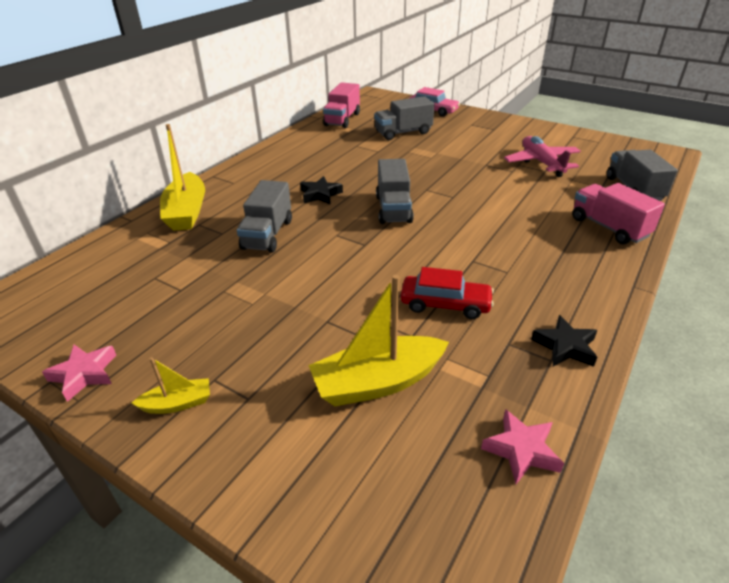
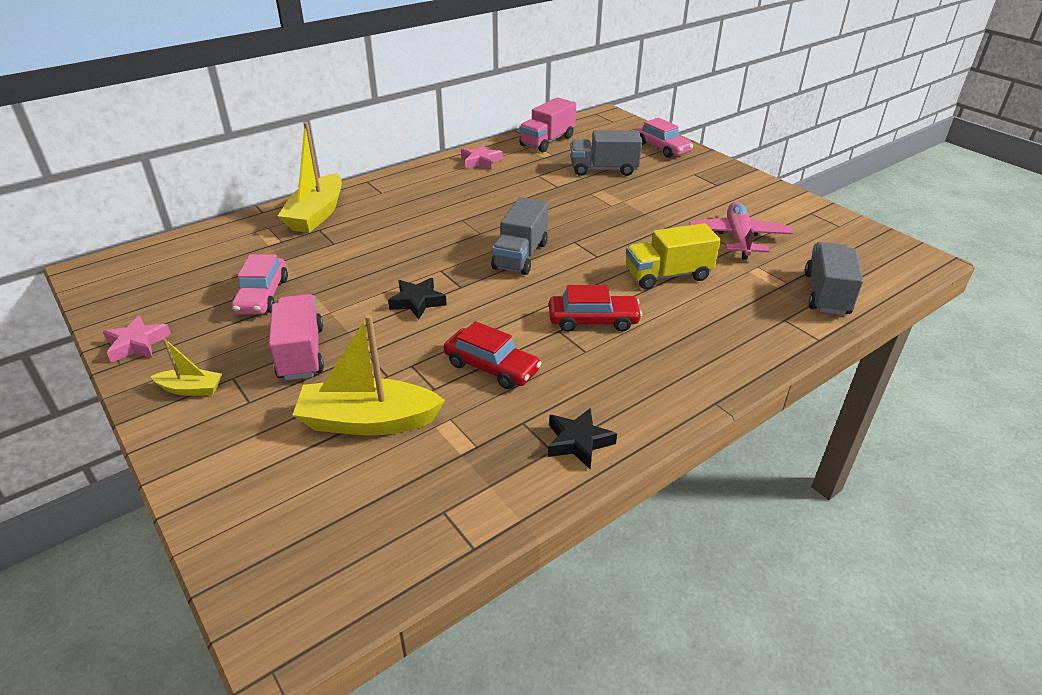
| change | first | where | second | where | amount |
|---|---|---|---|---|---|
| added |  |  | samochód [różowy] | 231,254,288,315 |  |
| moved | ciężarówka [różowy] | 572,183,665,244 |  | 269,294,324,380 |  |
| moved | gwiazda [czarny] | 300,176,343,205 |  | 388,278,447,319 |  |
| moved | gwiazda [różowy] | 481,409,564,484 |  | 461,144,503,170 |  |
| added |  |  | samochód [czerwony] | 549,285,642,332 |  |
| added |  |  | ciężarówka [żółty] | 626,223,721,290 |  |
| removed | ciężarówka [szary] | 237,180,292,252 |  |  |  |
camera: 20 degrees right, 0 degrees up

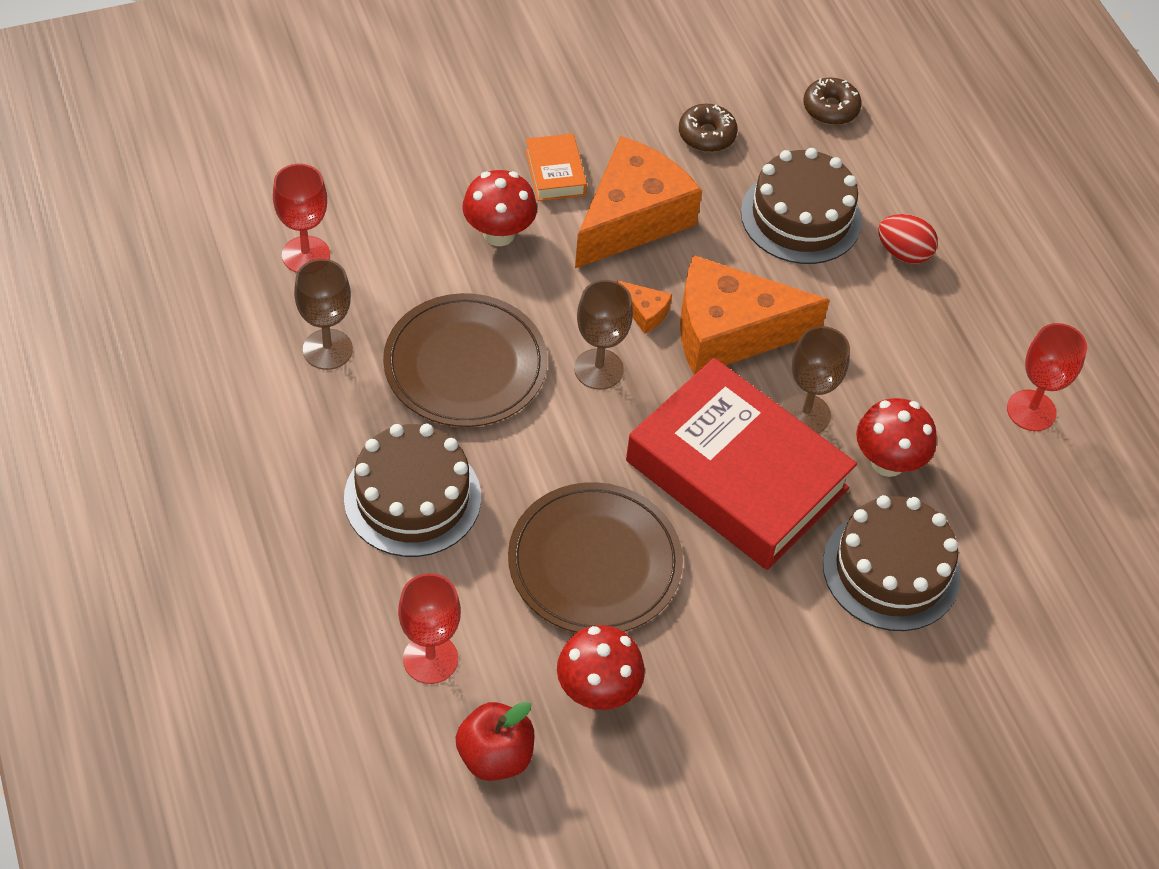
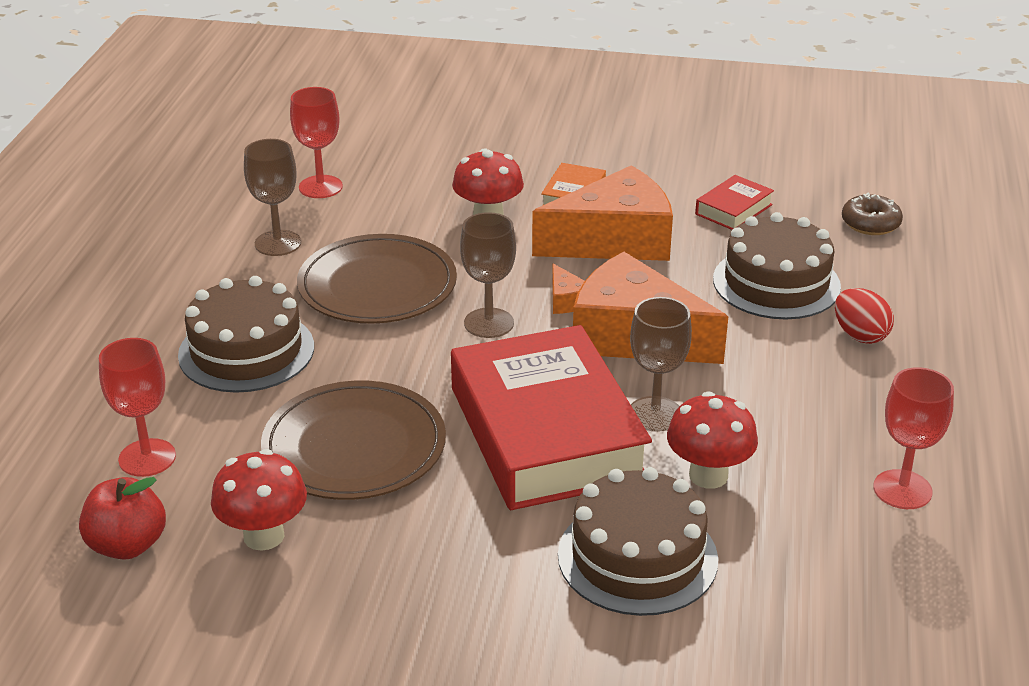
| change | first | where | second | where | amount |
|---|---|---|---|---|---|
| replaced | donut [brązowy] | 679,104,738,152 | książka [czerwony] | 695,175,774,230 |  |
camera: 35 degrees right, 20 degrees down

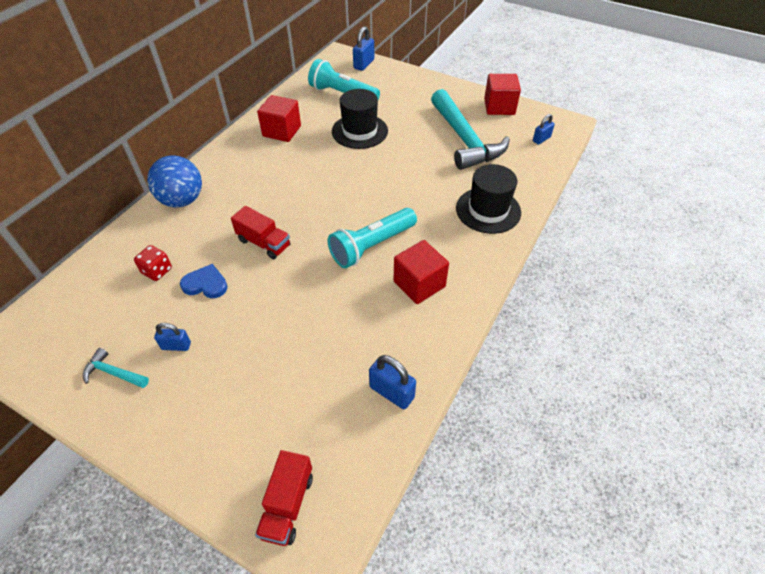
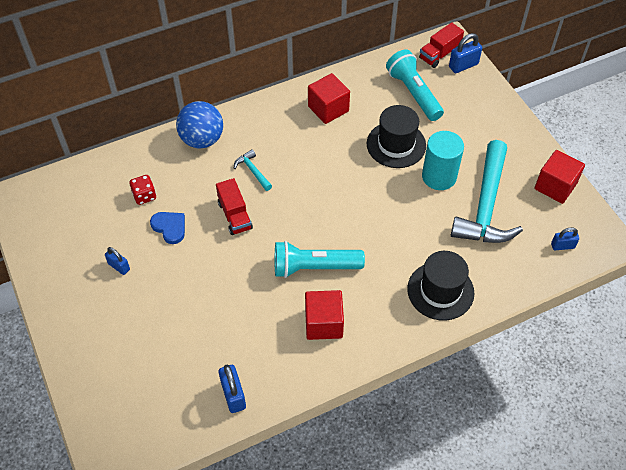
| change | first | where | second | where | amount |
|---|---|---|---|---|---|
| moved | młotek [turkusowy] | 83,348,149,388 |  | 234,149,272,191 |  |
| moved | ciężarówka [czerwony] | 255,450,313,546 |  | 419,22,464,68 |  |
| added |  |  | walec [turkusowy] | 422,131,464,190 |  |
camera: 35 degrees right, 5 degrees up

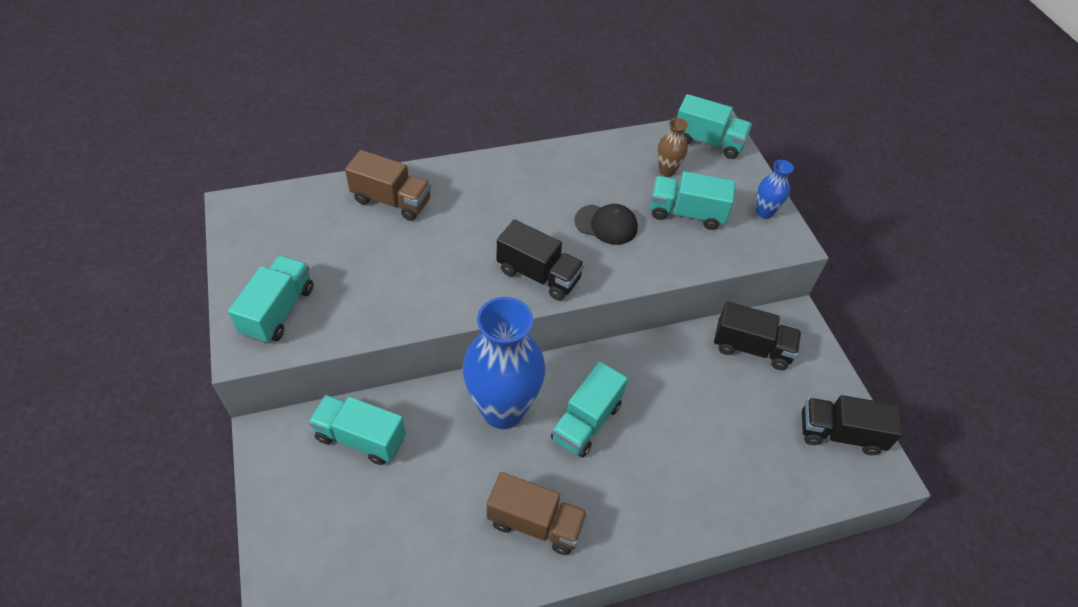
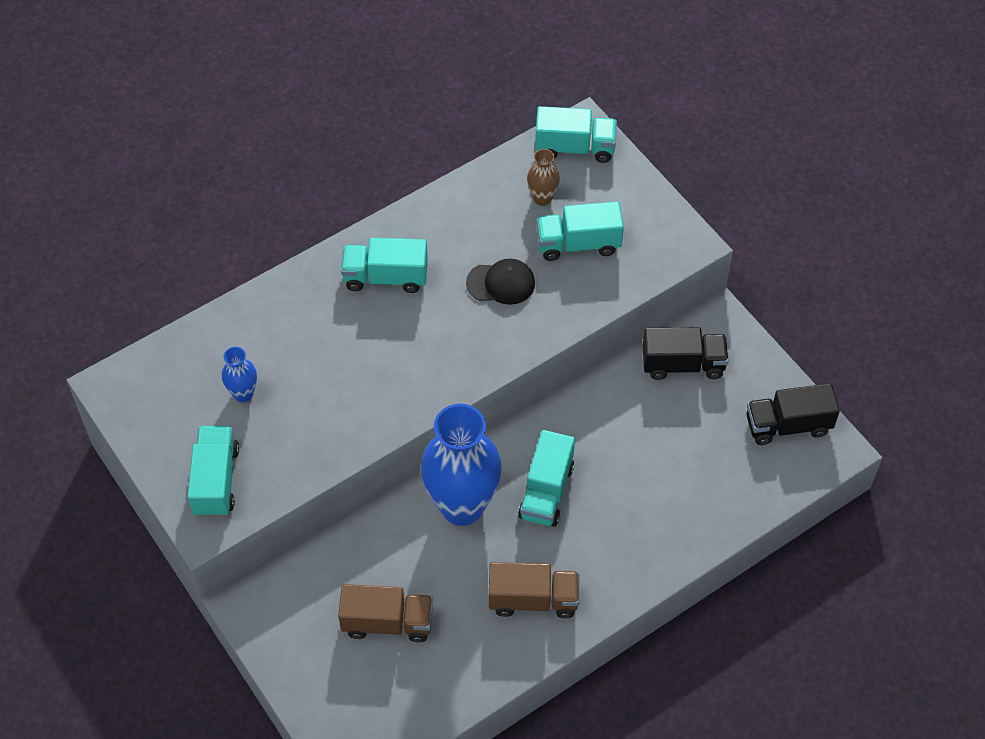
| change | first | where | second | where | amount |
|---|---|---|---|---|---|
| moved | wazon [niebieski] | 757,160,794,219 |  | 222,347,257,402 |  |
| moved | ciężarówka [brązowy] | 345,150,431,221 |  | 338,584,433,642 |  |
| moved | ciężarówka [turkusowy] | 308,395,406,465 |  | 341,238,428,293 |  |
| removed | ciężarówka [czarny] | 497,219,584,301 |  |  |  |
camera: 15 degrees left, 5 degrees up

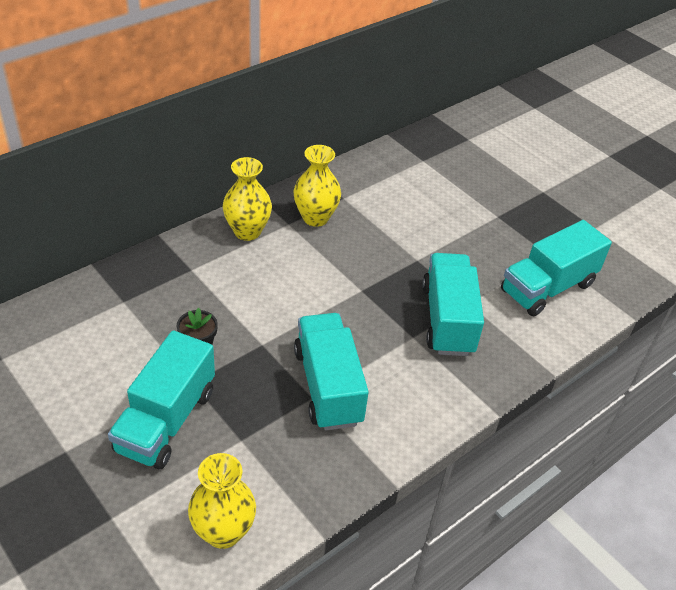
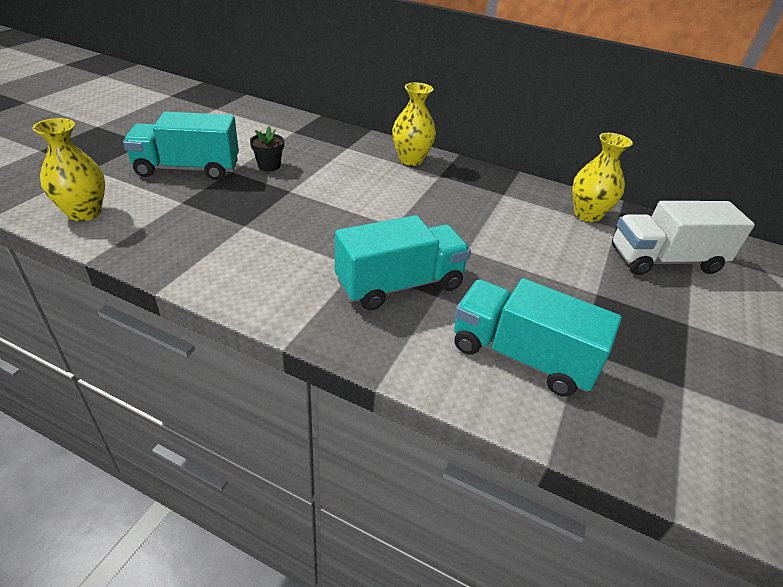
| change | first | where | second | where | amount |
|---|---|---|---|---|---|
| moved | wazon [żółty] | 294,145,341,227 |  | 572,133,633,223 |  |
| added |  |  | ciężarówka [biały] | 612,201,755,275 |  |
| removed | ciężarówka [turkusowy] | 294,313,369,430 |  |  |  |
camera: 65 degrees right, 5 degrees down

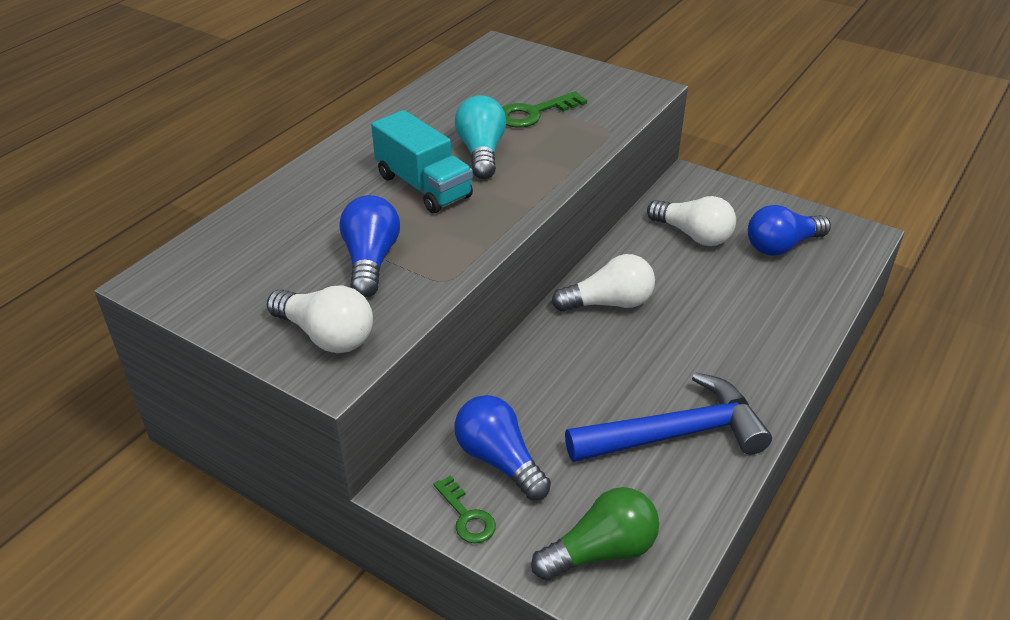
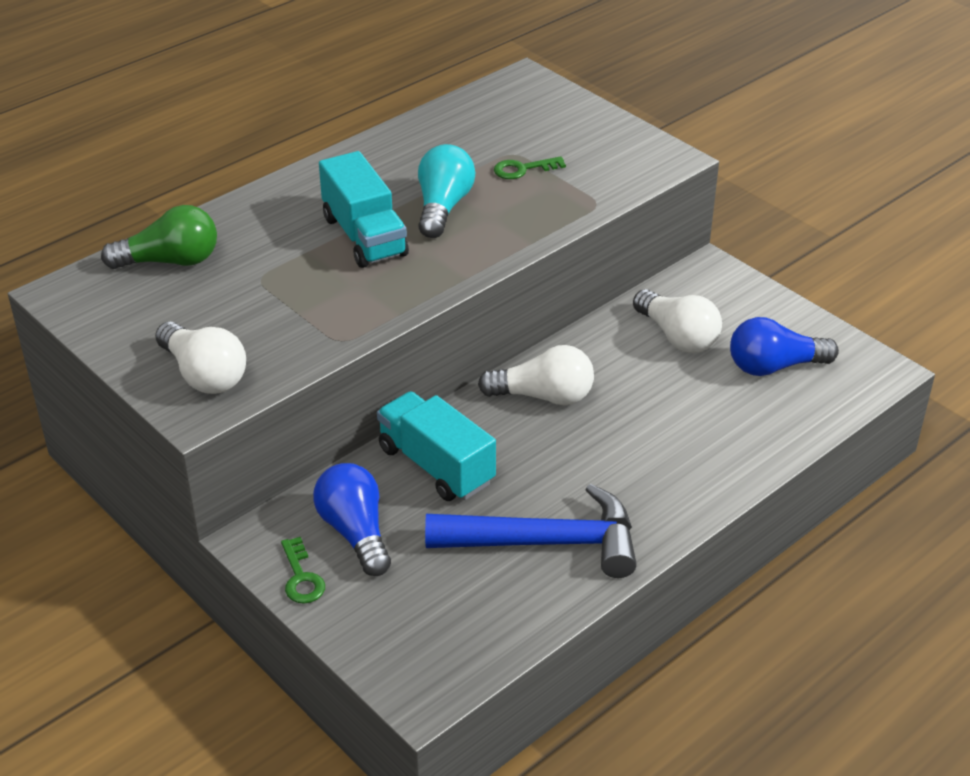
| change | first | where | second | where | amount |
|---|---|---|---|---|---|
| moved | żarówka [zielony] | 531,487,659,581 |  | 101,205,217,269 |  |
| added |  |  | ciężarówka [turkusowy] | 377,391,496,501 |  |
| resized | klucz [zielony] | 502,91,587,128 |  | 494,156,566,179 | x0.66 |
| removed | żarówka [niebieski] | 339,195,400,297 |  |  |  |
camera: 15 degrees right, 0 degrees up

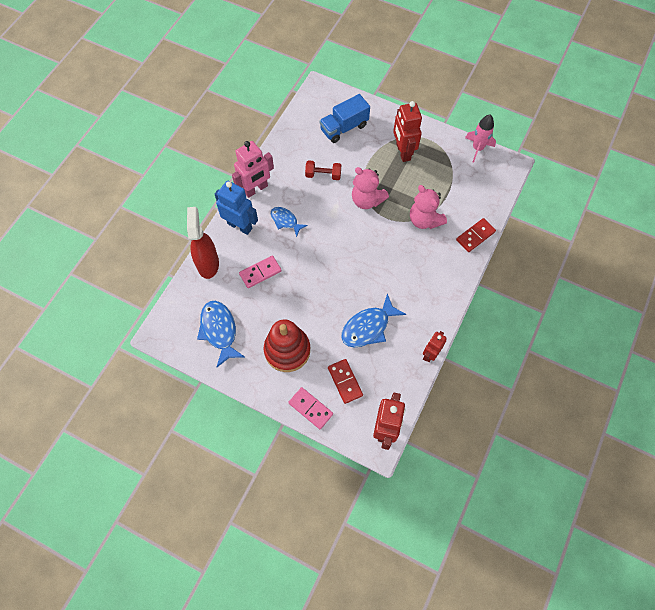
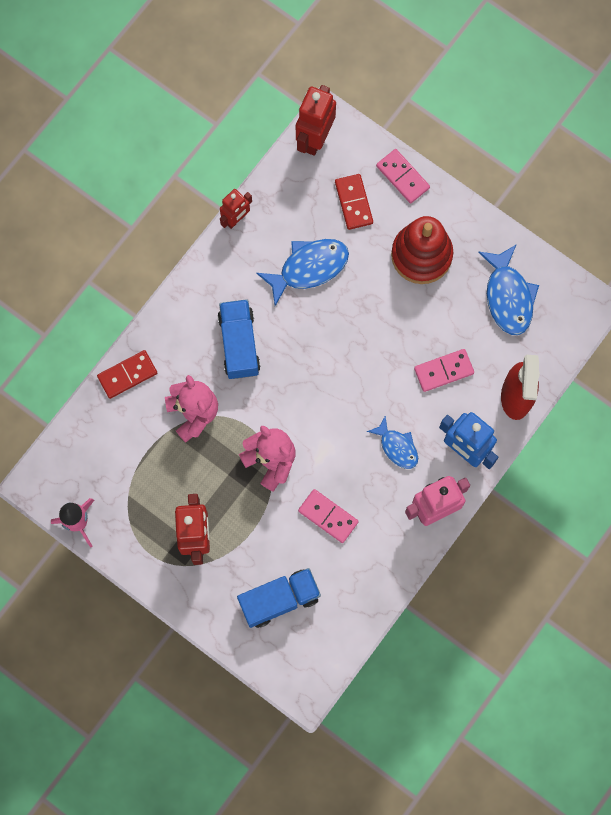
| change | first | where | second | where | amount |
|---|---|---|---|---|---|
| added |  |  | ciężarówka [niebieski] | 218,299,261,379 |  |
| replaced | hantel [czerwony] | 305,160,341,180 | kostka domina [różowy] | 298,489,359,543 |  |
camera: 170 degrees left, 10 degrees up

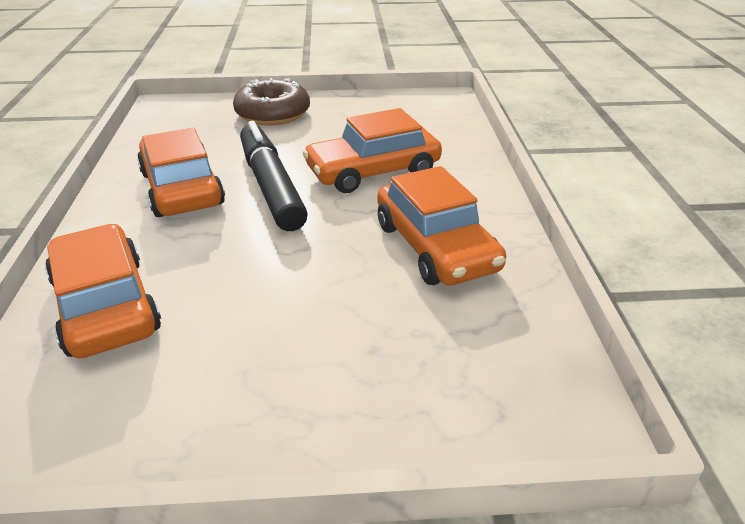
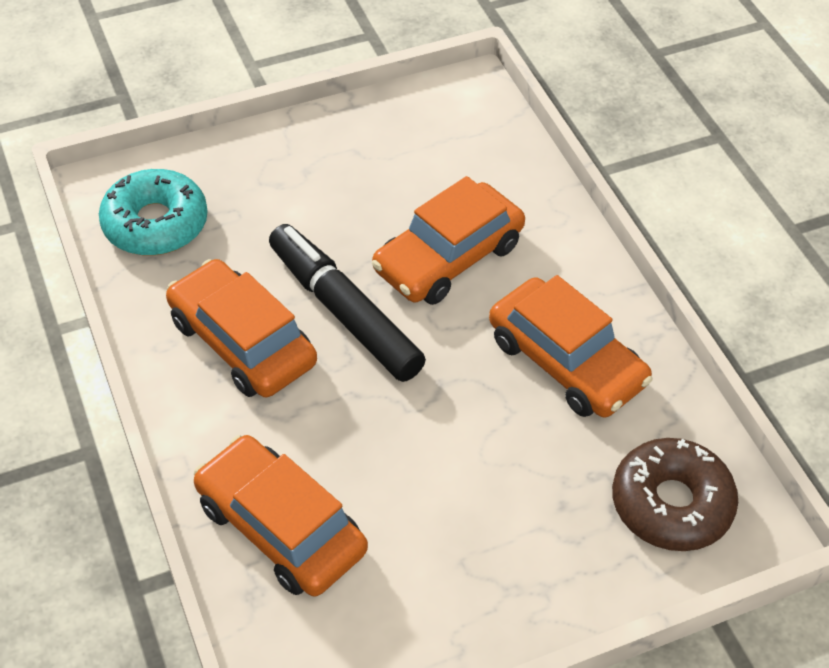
| change | first | where | second | where | amount |
|---|---|---|---|---|---|
| added |  |  | donut [turkusowy] | 99,169,208,256 |  |
| moved | donut [brązowy] | 233,78,310,125 |  | 612,438,738,551 |  |
camera: 20 degrees left, 15 degrees up

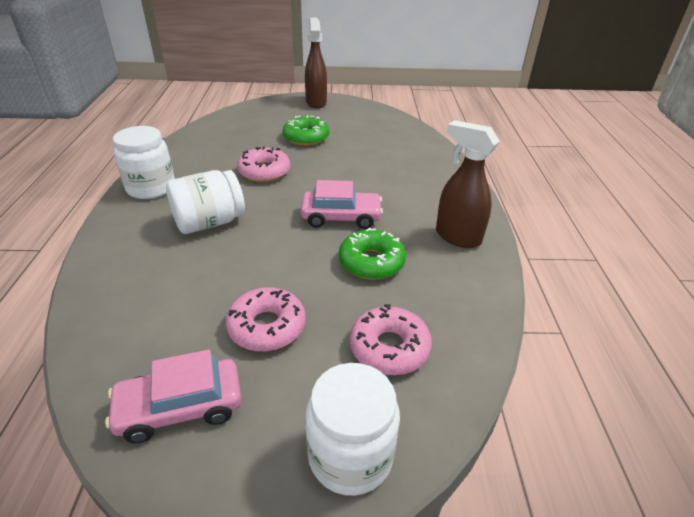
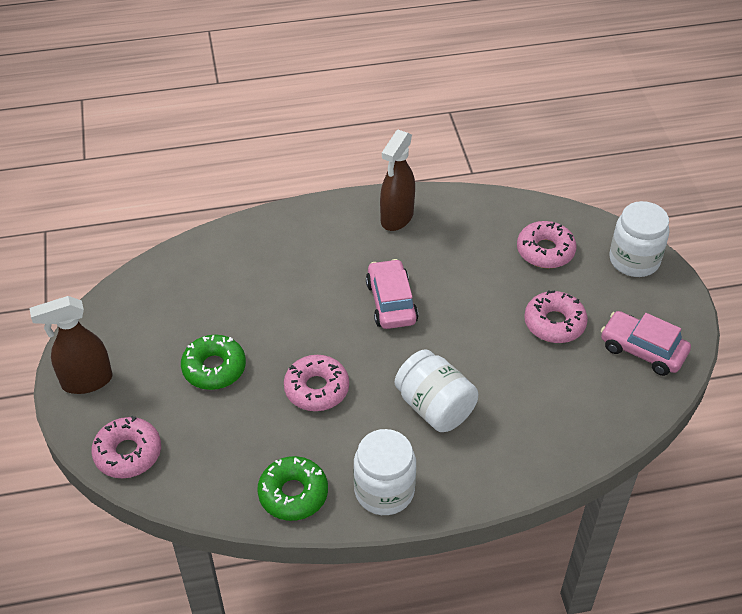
| change | first | where | second | where | amount |
|---|---|---|---|---|---|
| added |  |  | donut [różowy] | 91,416,161,478 |  |
| moved | donut [zielony] | 339,228,406,280 |  | 257,456,328,521 |  |
| turned | samochód [różowy] | 105,350,241,443 |  | 601,311,691,376 | 150 degrees clockwise |
camera: 100 degrees left, 10 degrees up

